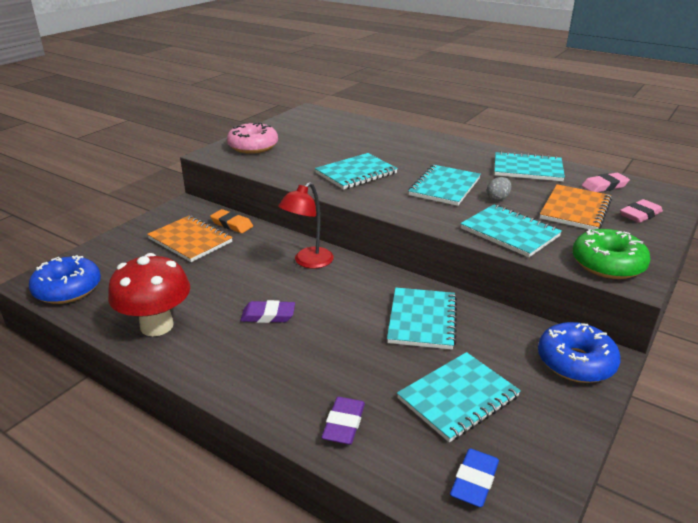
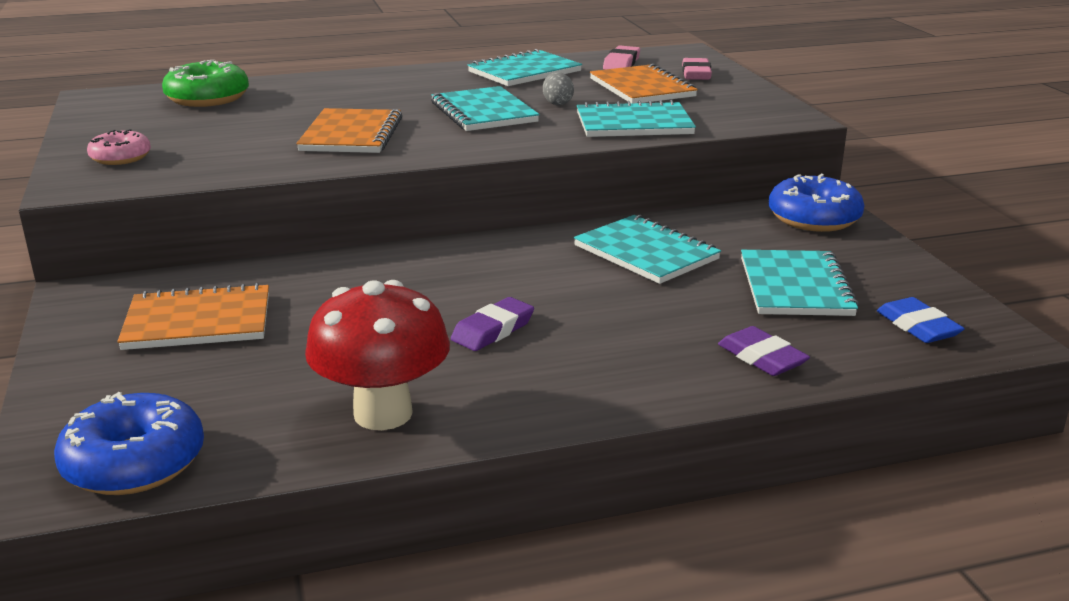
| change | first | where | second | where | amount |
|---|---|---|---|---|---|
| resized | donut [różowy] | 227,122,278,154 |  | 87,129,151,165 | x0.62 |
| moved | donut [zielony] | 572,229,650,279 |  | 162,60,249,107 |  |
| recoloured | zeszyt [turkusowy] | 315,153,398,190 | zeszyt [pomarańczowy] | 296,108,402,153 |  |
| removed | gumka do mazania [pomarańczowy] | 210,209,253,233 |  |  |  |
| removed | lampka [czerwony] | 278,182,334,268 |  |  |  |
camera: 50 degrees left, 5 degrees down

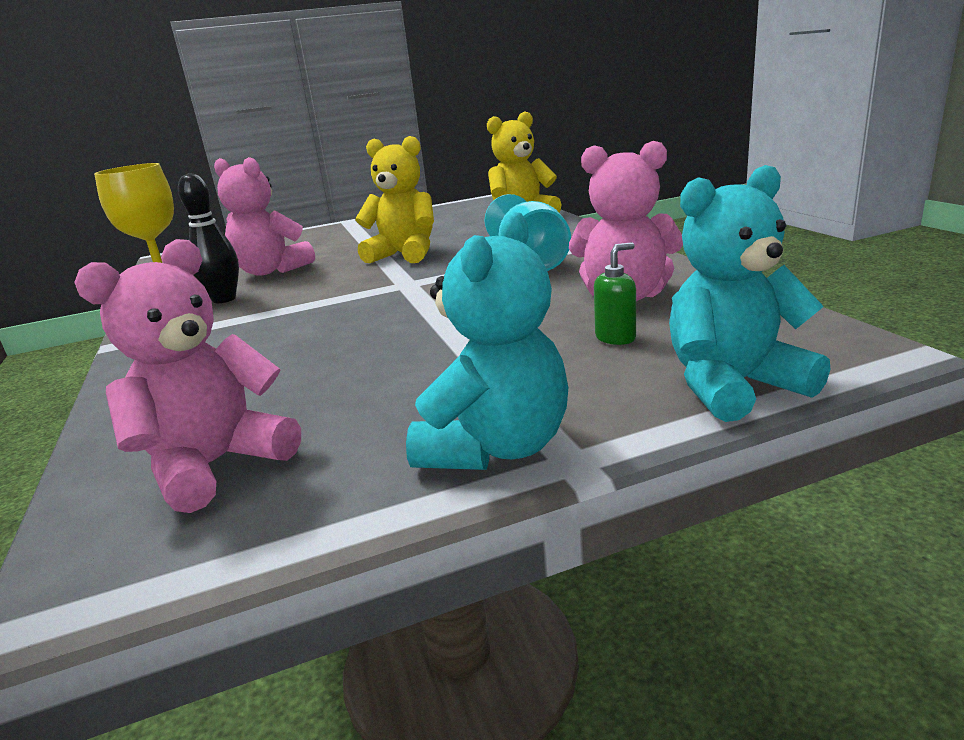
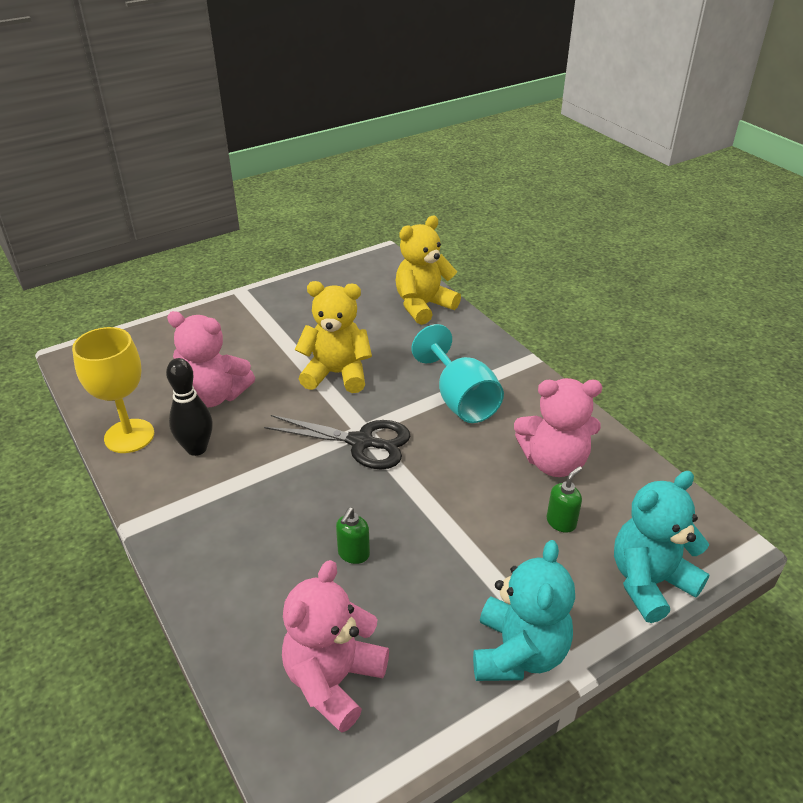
| change | first | where | second | where | amount |
|---|---|---|---|---|---|
| added |  |  | nożyczki [czarny] | 264,415,410,470 |  |
| added |  |  | dozownik mydła [zielony] | 336,508,370,564 |  |
camera: 15 degrees left, 15 degrees up

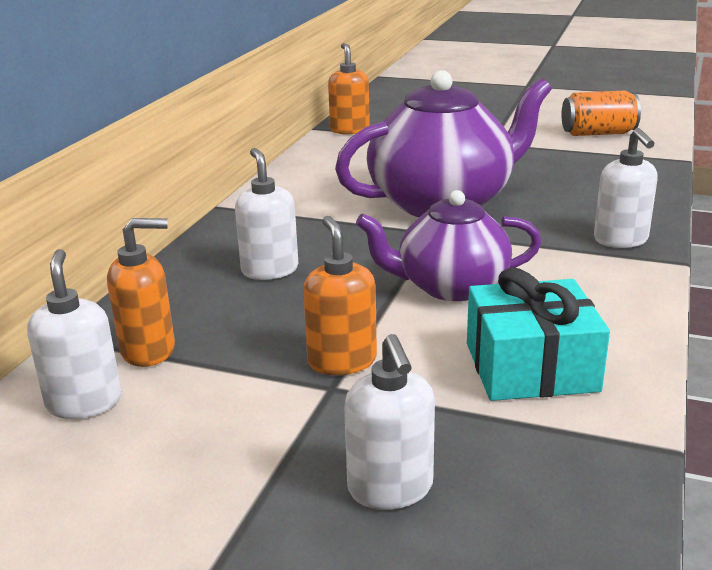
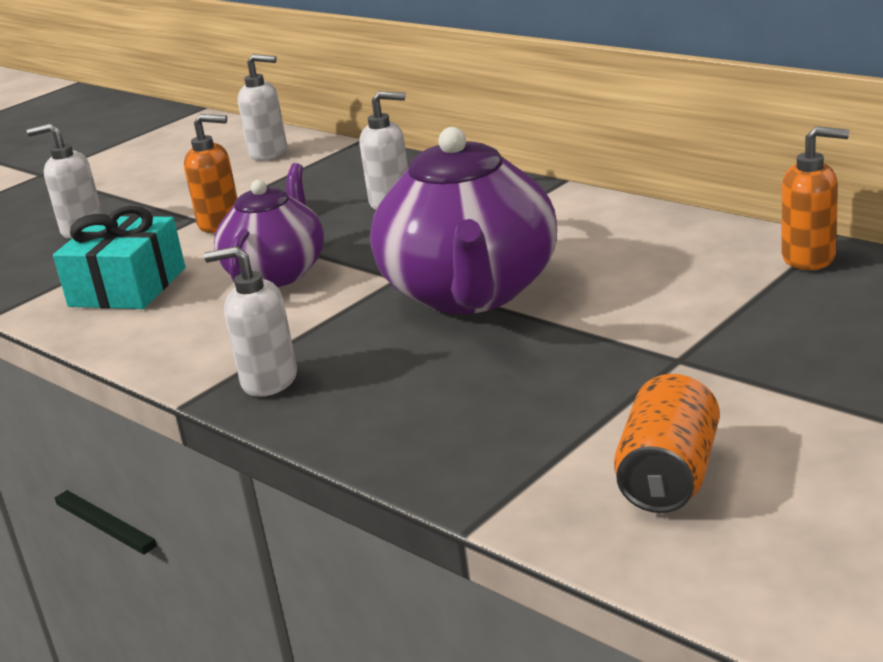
| change | first | where | second | where | amount |
|---|---|---|---|---|---|
| removed | dozownik mydła [pomarańczowy] | 107,218,175,367 |  |  |  |
camera: 115 degrees right, 0 degrees up

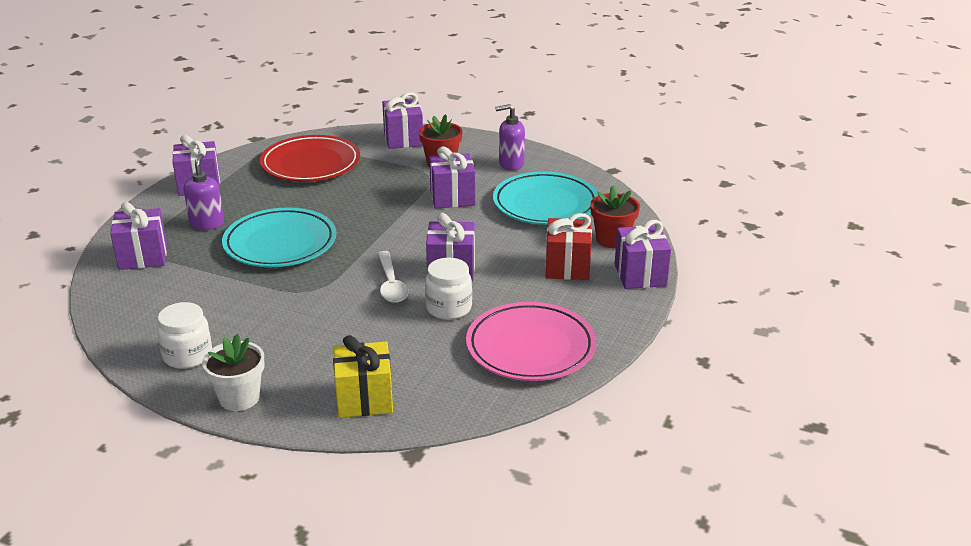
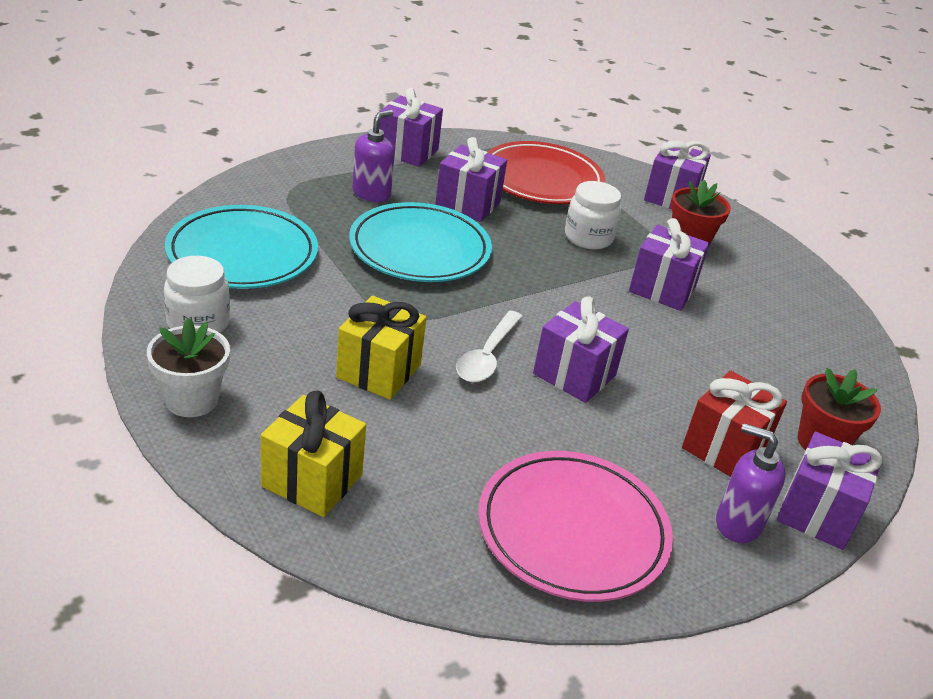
| change | first | where | second | where | amount |
|---|---|---|---|---|---|
| moved | talerz [turkusowy] | 493,172,598,225 |  | 165,205,318,289 |  |
| added |  |  | prezent [żółty] | 336,296,427,400 |  |
| moved | prezent [fioletowy] | 110,202,167,270 |  | 435,137,507,222 |  |
| moved | słoik [biały] | 425,258,472,320 |  | 565,181,621,249 |  |
| moved | dozownik mydła [fioletowy] | 495,104,525,170 |  | 716,423,786,543 |  |
camera: 30 degrees right, 5 degrees up

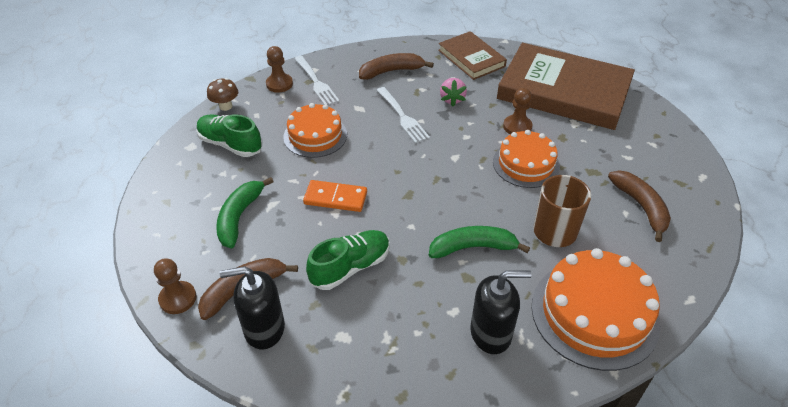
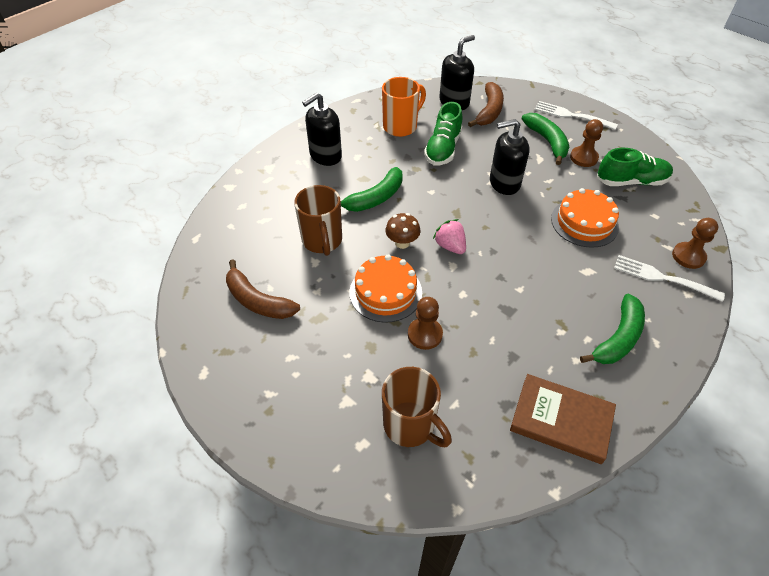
| change | first | where | second | where | amount |
|---|---|---|---|---|---|
| added |  |  | kubek [pomarańczowy] | 382,77,426,137 |  |
| replaced | książka [brązowy] | 497,43,635,130 | kubek [brązowy] | 382,367,452,447 |  |
| moved | grzyb [brązowy] | 207,78,238,111 |  | 385,213,421,249 |  |
| moved | truskawka [różowy] | 440,78,467,106 |  | 433,219,466,254 |  |
| replaced | kostka domina [pomarańczowy] | 303,180,367,212 | dozownik mydła [czarny] | 490,119,530,195 |  |
| moved | widelec [biały] | 377,87,430,143 |  | 534,101,618,130 |  |
| moved | pionek [brązowy] | 154,258,197,314 |  | 570,119,603,167 |  |
| recoloured | banan [brązowy] | 359,53,434,80 | banan [zielony] | 580,293,645,364 |  |
| removed | tort [pomarańczowy] | 532,248,661,371 |  |  |  |
camera: 145 degrees right, 5 degrees up

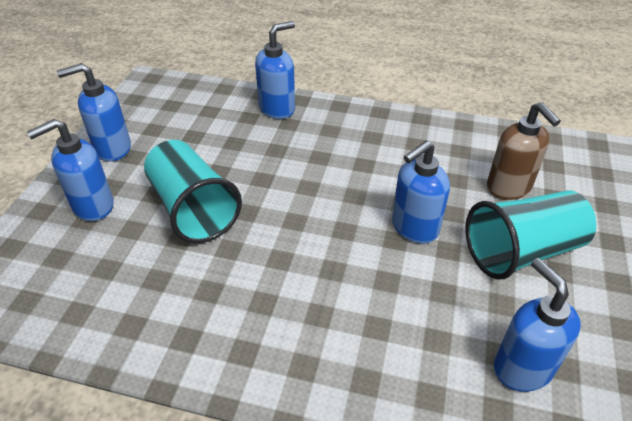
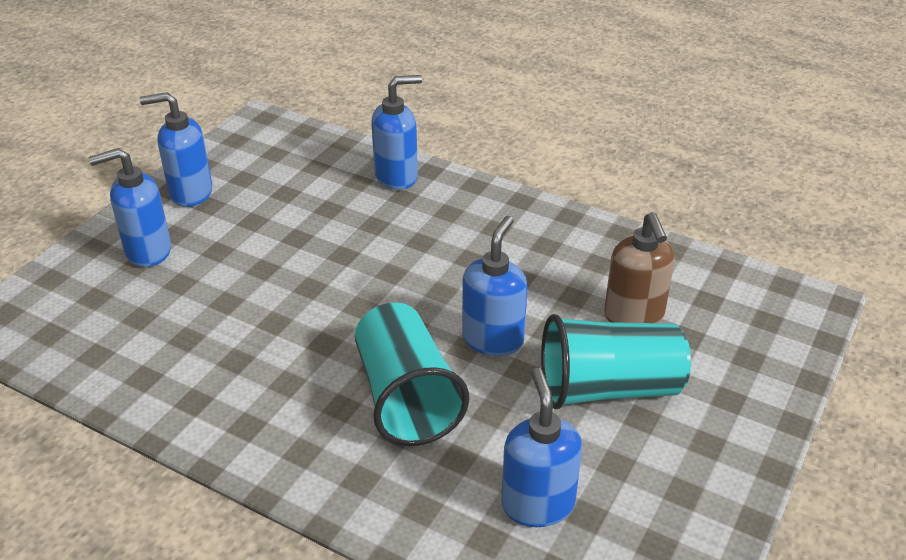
| change | first | where | second | where | amount |
|---|---|---|---|---|---|
| moved | szklanka [turkusowy] | 144,140,242,243 |  | 355,303,469,446 |  |
| turned | dozownik mydła [niebieski] | 392,141,450,244 |  | 462,216,528,356 | 135 degrees clockwise |
camera: 15 degrees right, 5 degrees down

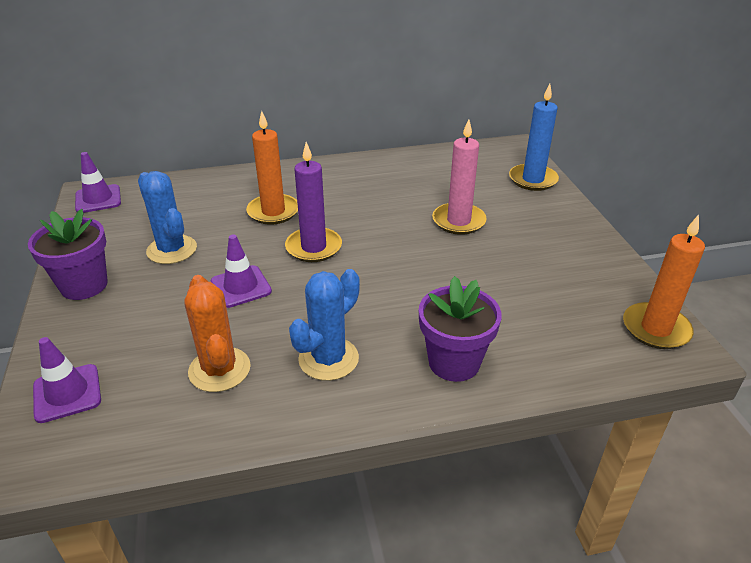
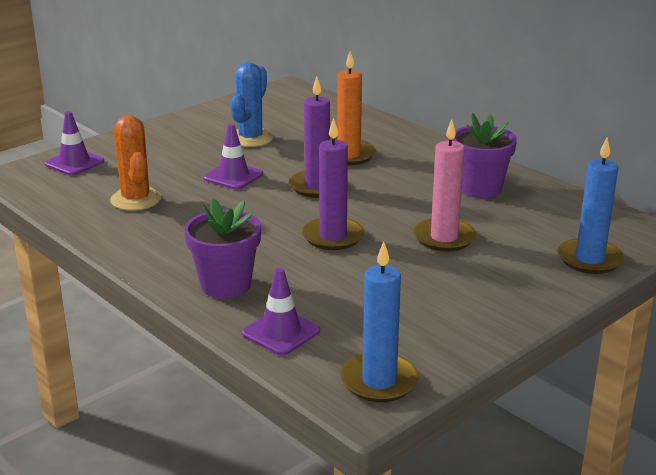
| change | first | where | second | where | amount |
|---|---|---|---|---|---|
| turned | kaktus [pomarańczowy] | 184,275,251,392 |  | 110,115,161,211 | 60 degrees counterclockwise |
| moved | pachołek [fioletowy] | 75,152,121,213 |  | 242,268,320,355 |  |
| added |  |  | świeca [fioletowy] | 302,118,365,250 |  |
| recoloured | świeca [pomarańczowy] | 623,215,705,349 | świeca [niebieski] | 340,241,419,402 |  |
| moved | doniczka [fioletowy] | 28,209,108,300 |  | 452,113,517,198 |  |
| removed | kaktus [niebieski] | 289,269,360,381 |  |  |  |
camera: 60 degrees right, 10 degrees down

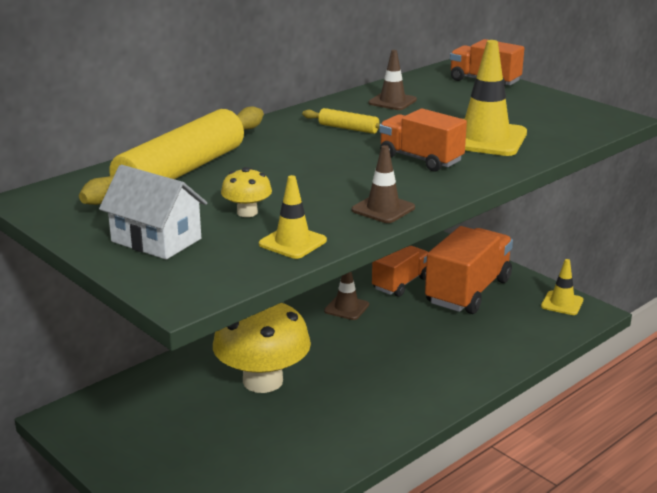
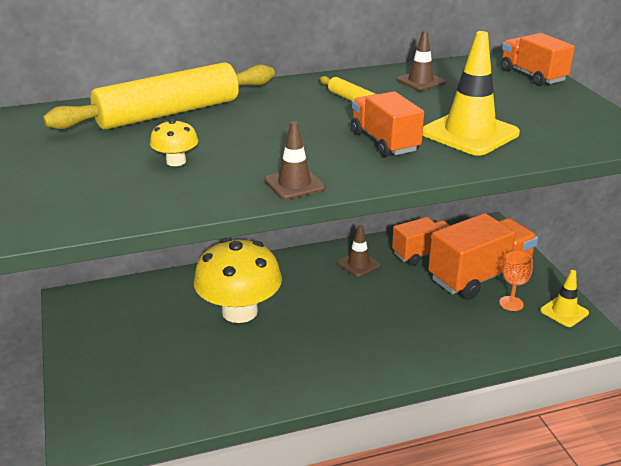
| change | first | where | second | where | amount |
|---|---|---|---|---|---|
| added |  |  | kielich [pomarańczowy] | 499,251,533,311 |  |
| removed | domek [biały] | 99,165,207,260 |  |  |  |
| removed | pachołek [żółty] | 259,175,327,259 |  |  |  |
camera: 25 degrees right, 5 degrees up

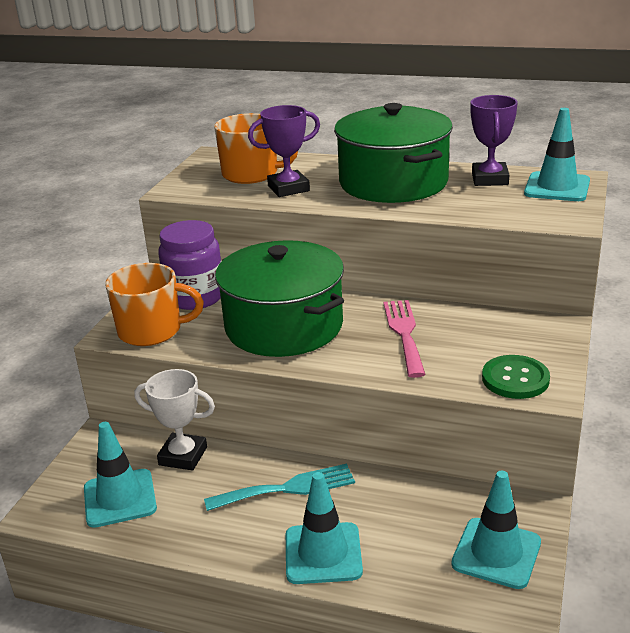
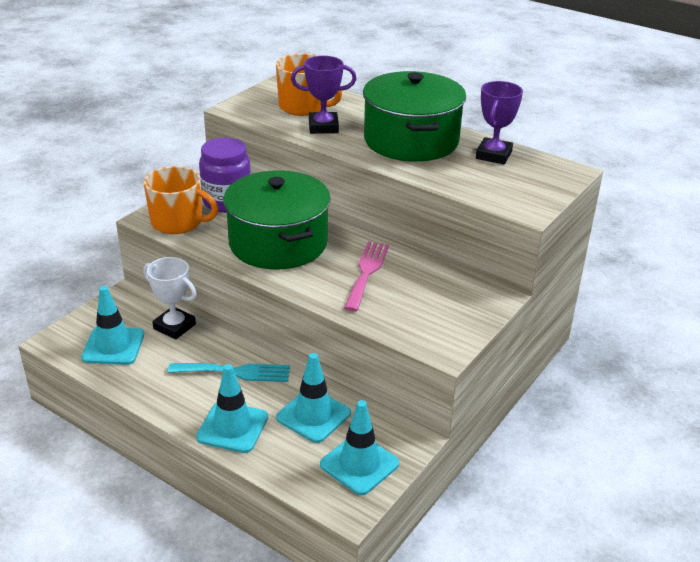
| change | first | where | second | where | amount |
|---|---|---|---|---|---|
| moved | pachołek [turkusowy] | 524,108,590,201 |  | 276,353,351,443 |  |
| removed | guzik [zielony] | 482,355,550,399 |  |  |  |
camera: 15 degrees right, 5 degrees up

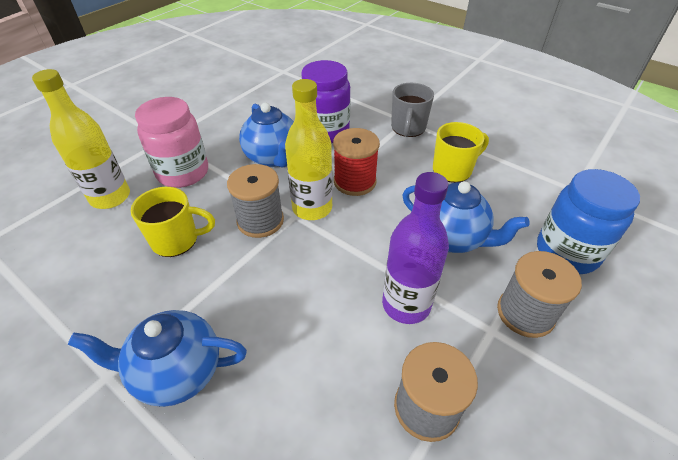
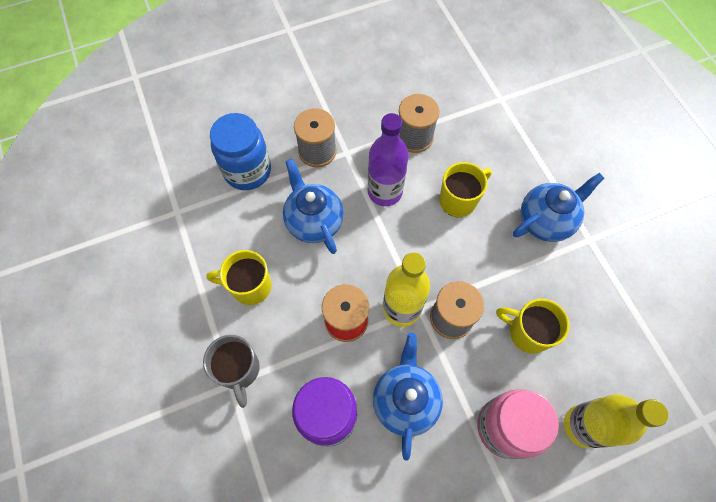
| change | first | where | second | where | amount |
|---|---|---|---|---|---|
| turned | kubek [szary] | 391,83,434,137 |  | 203,335,260,408 | 120 degrees clockwise |
| added |  |  | kubek [żółty] | 439,162,492,217 |  |
| turned | imbryk [niebieski] | 68,310,247,407 |  | 513,173,604,242 | 60 degrees counterclockwise |
camera: 150 degrees left, 20 degrees up

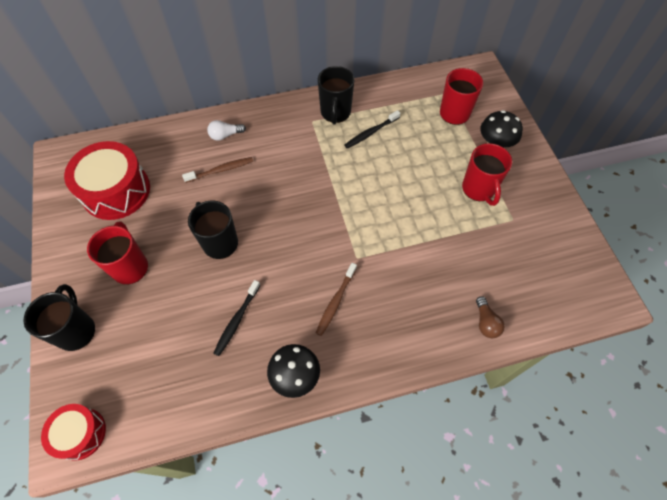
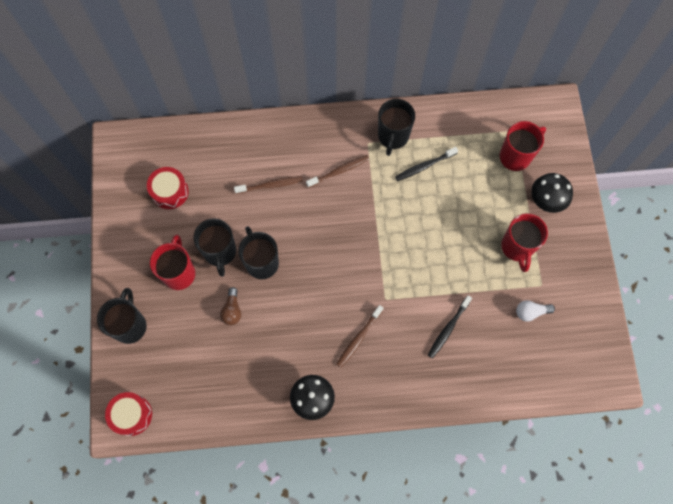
| change | first | where | second | where | amount |
|---|---|---|---|---|---|
| resized | bęben [czerwony] | 64,141,150,220 |  | 147,167,189,209 | x0.58 |
| added |  |  | kubek [czarny] | 194,218,236,277 |  |
| moved | żarówka [brązowy] | 476,296,505,338 |  | 220,287,241,325 |  |
| added |  |  | szczoteczka do zębów [brązowy] | 306,155,369,188 |  |
| moved | szczoteczka do zębów [czarny] | 213,280,261,356 |  | 428,295,472,358 |  |
| moved | żarówka [biały] | 207,120,246,141 |  | 516,300,555,322 |  |
camera: 10 degrees right, 10 degrees up

